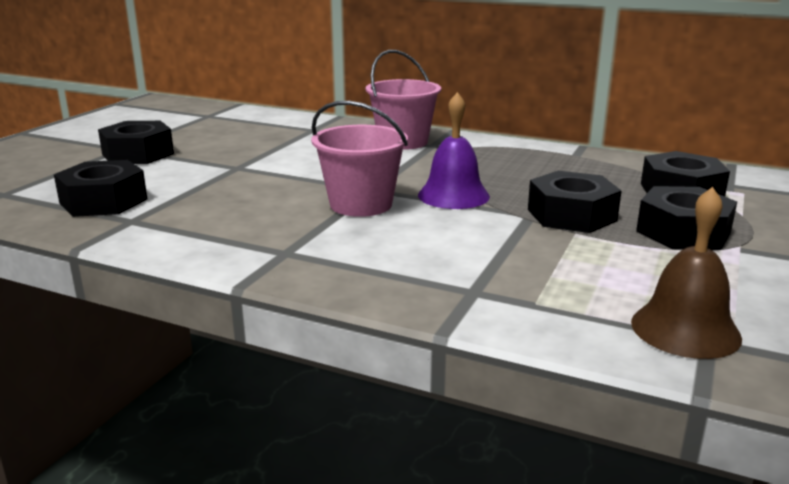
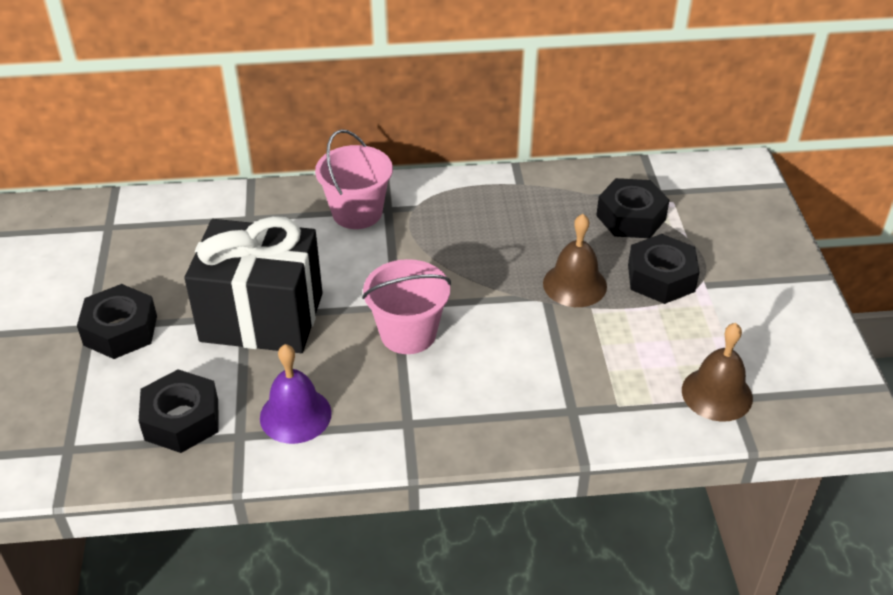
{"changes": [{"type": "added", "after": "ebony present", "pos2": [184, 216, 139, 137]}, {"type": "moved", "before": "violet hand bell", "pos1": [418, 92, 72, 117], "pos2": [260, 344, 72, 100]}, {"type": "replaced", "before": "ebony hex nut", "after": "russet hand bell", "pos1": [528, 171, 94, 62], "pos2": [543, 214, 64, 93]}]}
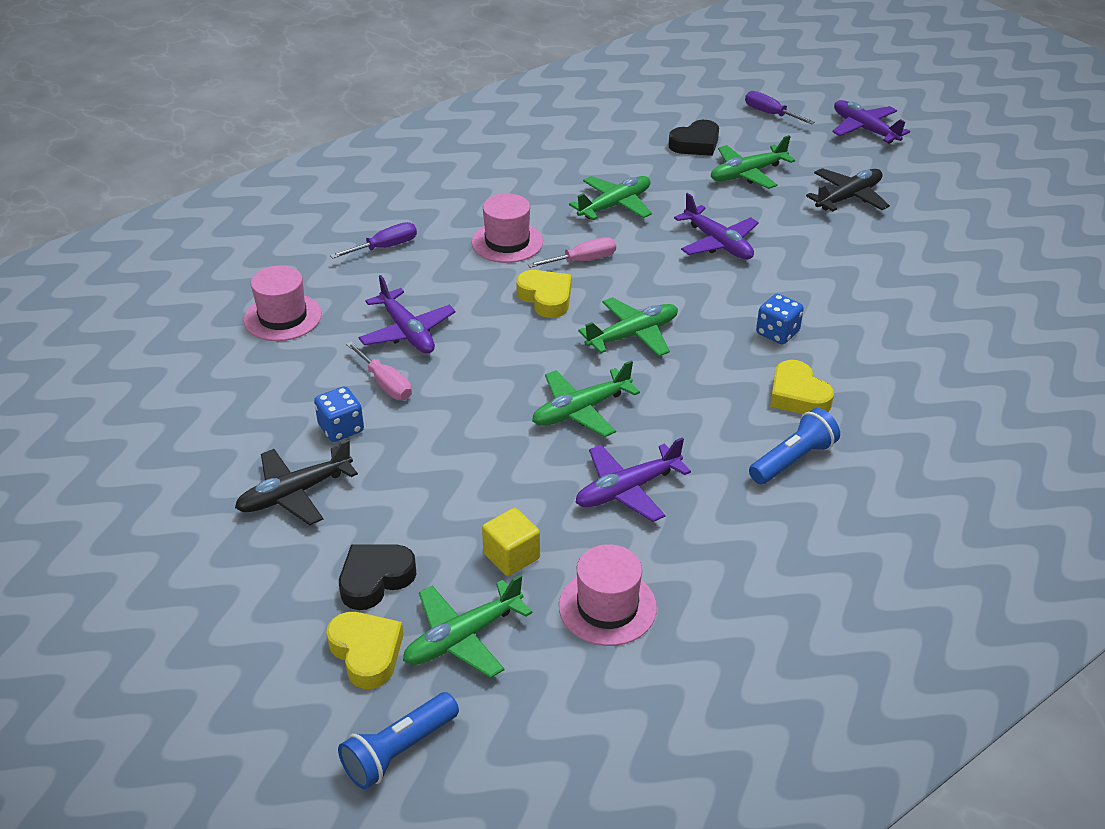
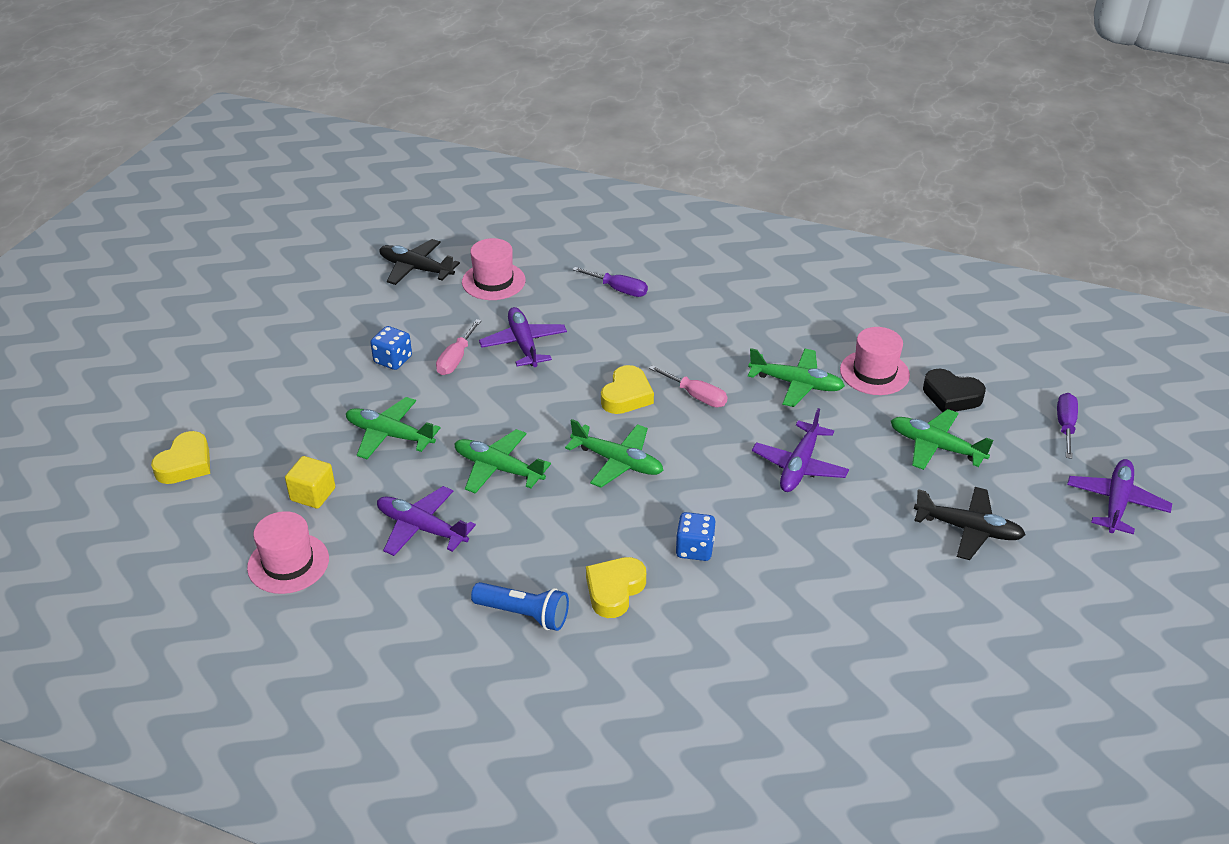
{"changes": [{"type": "removed", "before": "blue torch", "pos1": [338, 692, 121, 98]}, {"type": "removed", "before": "ebony love heart", "pos1": [339, 544, 78, 66]}, {"type": "moved", "before": "ebony toy plane", "pos1": [235, 440, 123, 85], "pos2": [379, 239, 81, 46]}, {"type": "moved", "before": "leaf-green toy plane", "pos1": [403, 575, 129, 103], "pos2": [346, 397, 95, 62]}, {"type": "moved", "before": "rose-pink hat", "pos1": [472, 194, 71, 69], "pos2": [840, 327, 70, 68]}, {"type": "turned", "before": "violet toy plane", "pos1": [358, 275, 98, 79], "pos2": [479, 307, 88, 60], "turn": 135}]}
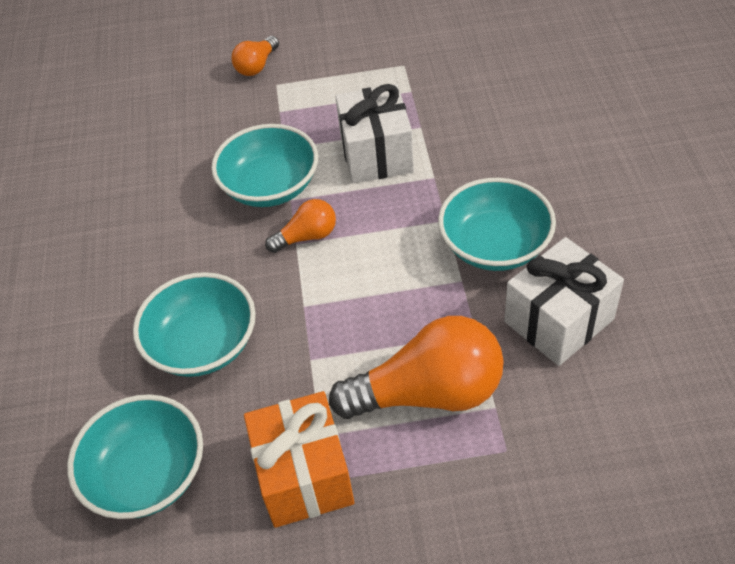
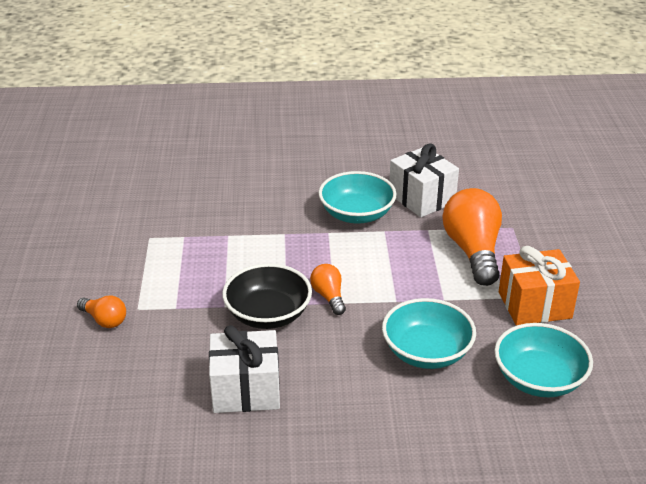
{"changes": [{"type": "moved", "before": "pure white present", "pos1": [335, 84, 79, 99], "pos2": [209, 325, 71, 88]}, {"type": "recoloured", "before": "turquoise serving bowl", "after": "ebony serving bowl", "pos1": [211, 124, 107, 83], "pos2": [222, 263, 90, 66]}]}
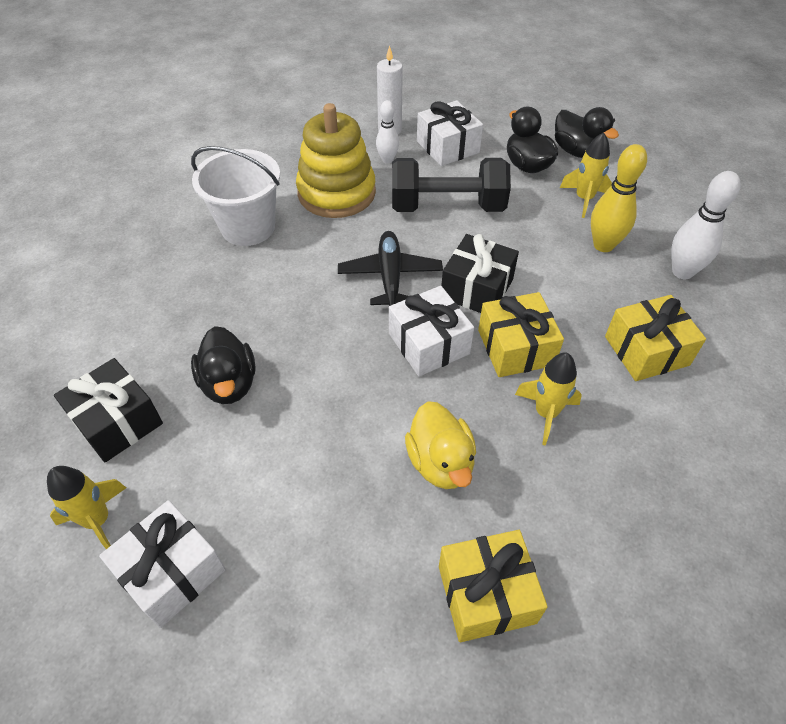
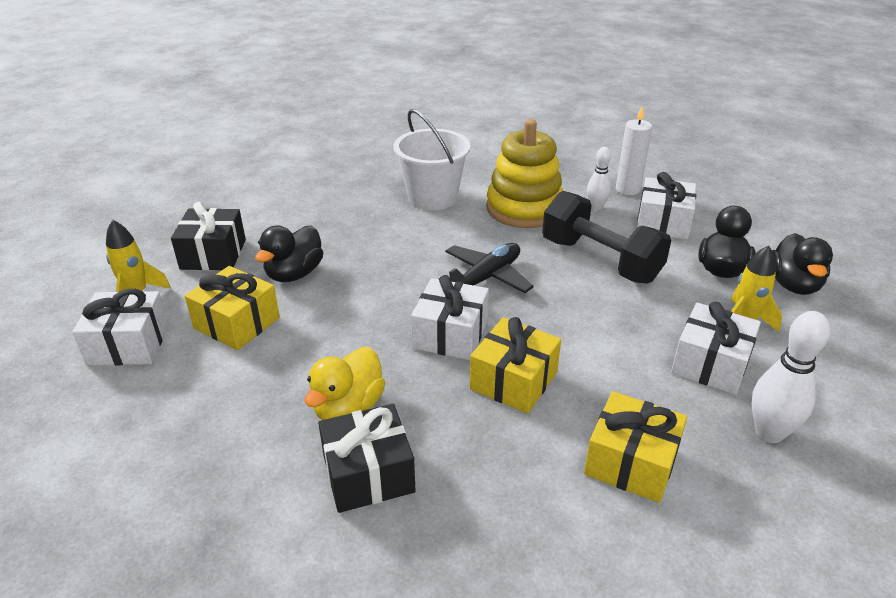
{"changes": [{"type": "removed", "before": "bright yellow toy rocket", "pos1": [515, 353, 67, 92]}, {"type": "moved", "before": "bright yellow present", "pos1": [439, 530, 109, 112], "pos2": [185, 266, 95, 84]}, {"type": "moved", "before": "ebony present", "pos1": [441, 234, 78, 79], "pos2": [318, 404, 98, 109]}, {"type": "replaced", "before": "bright yellow skittle", "after": "pure white present", "pos1": [591, 144, 56, 108], "pos2": [671, 302, 90, 93]}]}
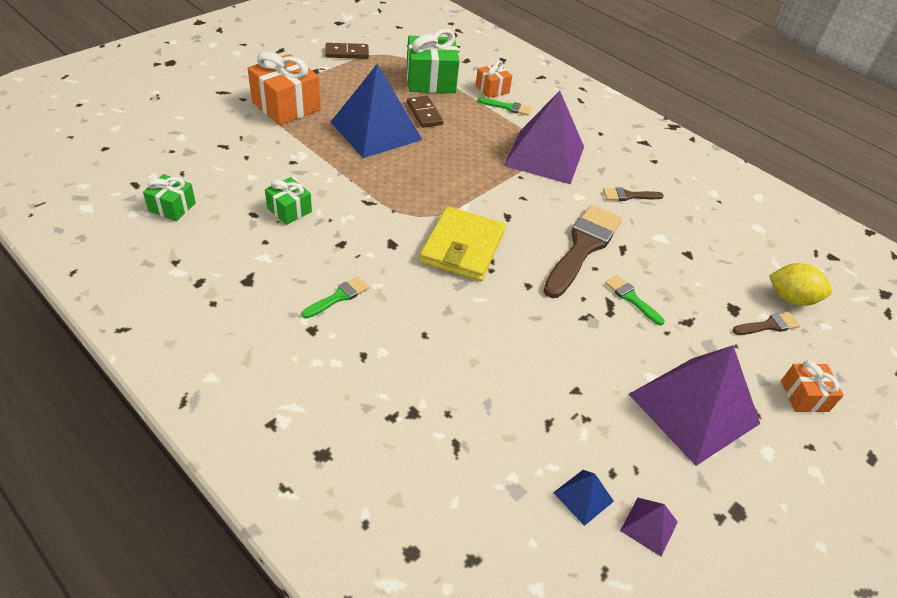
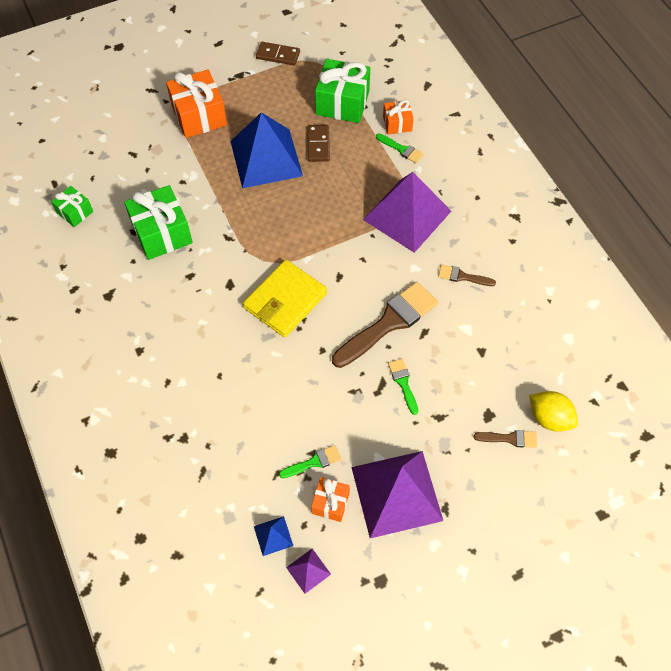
{"changes": [{"type": "moved", "before": "leaf-green brush", "pos1": [302, 276, 67, 43], "pos2": [279, 445, 62, 33]}, {"type": "moved", "before": "orange-coloured present", "pos1": [781, 360, 63, 52], "pos2": [311, 477, 39, 45]}, {"type": "resized", "before": "leaf-green present", "pos1": [265, 177, 47, 48], "pos2": [124, 185, 69, 75], "scale": 1.82}]}
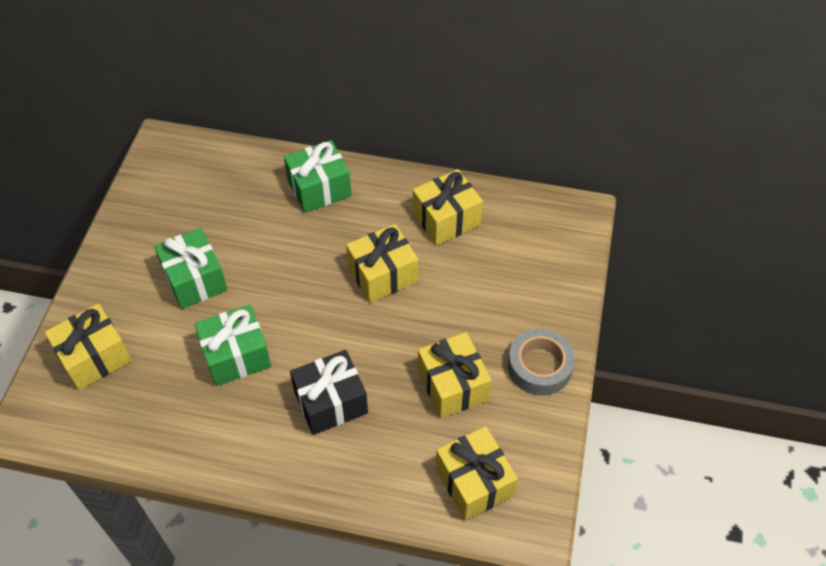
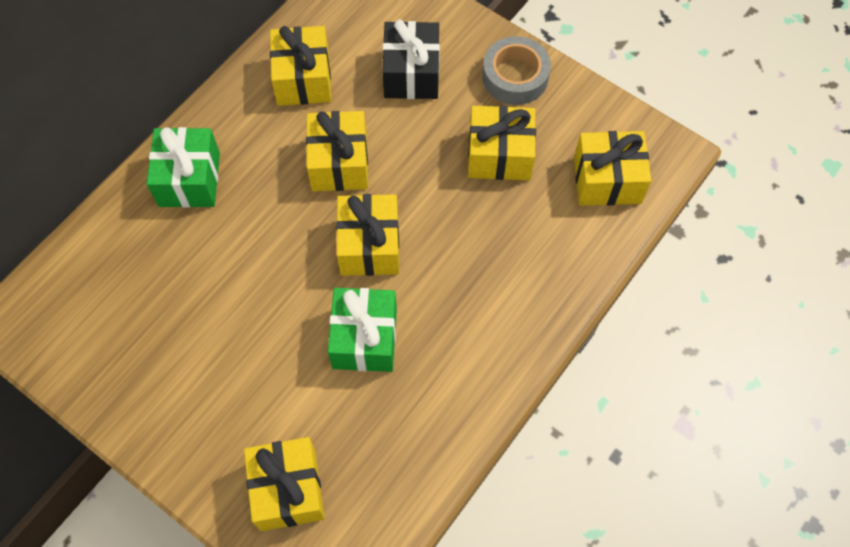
{"changes": [{"type": "removed", "before": "leaf-green present", "pos1": [154, 228, 74, 81]}, {"type": "added", "after": "bright yellow present", "pos2": [336, 194, 63, 82]}, {"type": "moved", "before": "ebony present", "pos1": [290, 350, 78, 85], "pos2": [382, 20, 58, 79]}]}
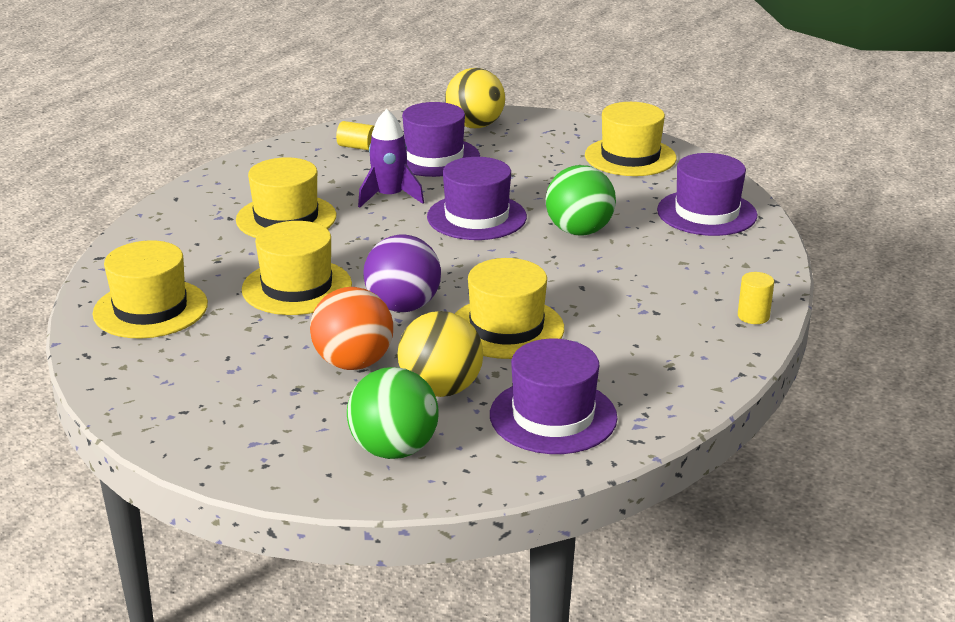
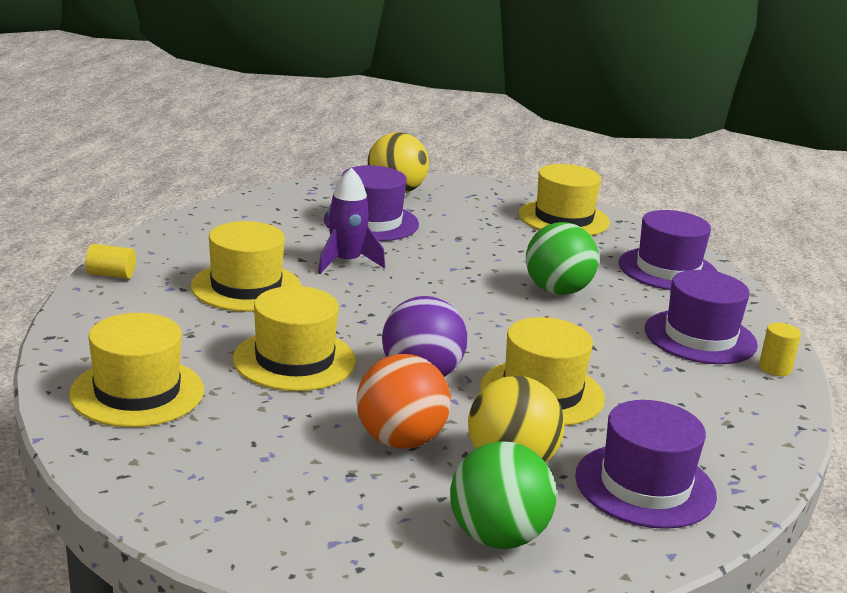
{"changes": [{"type": "moved", "before": "bright yellow cylinder shape", "pos1": [336, 121, 38, 29], "pos2": [85, 244, 51, 35]}, {"type": "moved", "before": "violet hat", "pos1": [427, 157, 100, 83], "pos2": [645, 270, 113, 94]}]}
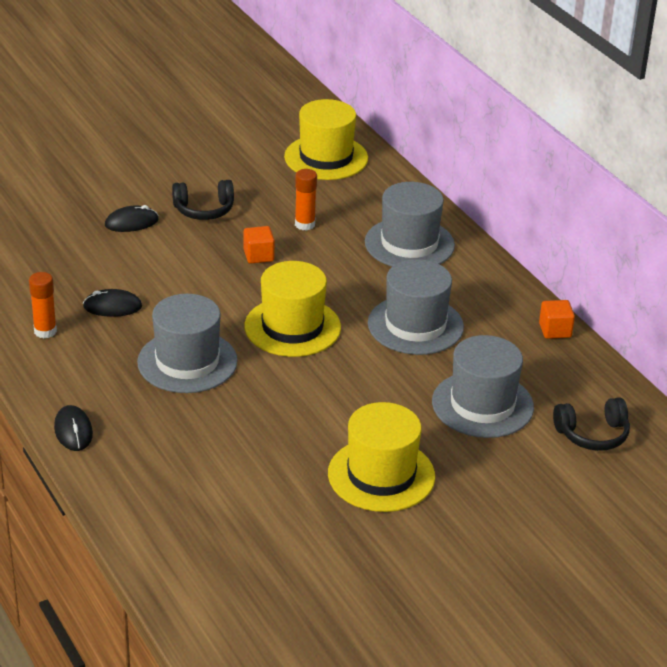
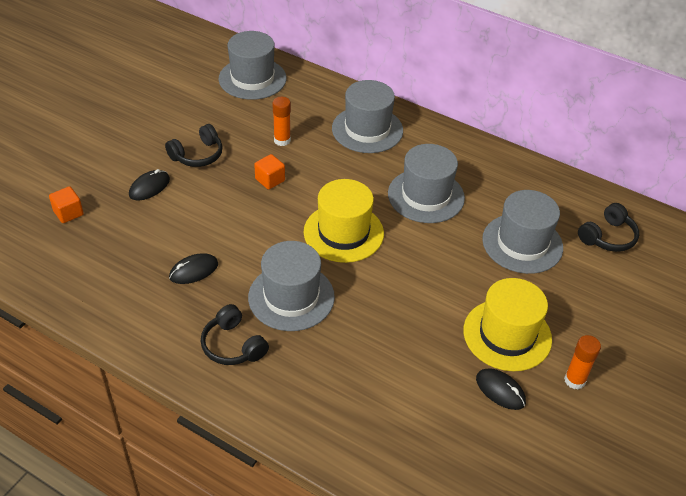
{"changes": [{"type": "added", "after": "ebony over-ear headphones", "pos2": [201, 304, 68, 61]}, {"type": "moved", "before": "orange-coloured stick of glue", "pos1": [29, 272, 28, 66], "pos2": [564, 335, 37, 54]}, {"type": "moved", "before": "ebony mouse", "pos1": [54, 405, 39, 46], "pos2": [476, 368, 50, 42]}, {"type": "moved", "before": "orange-coloured cube", "pos1": [539, 300, 36, 39], "pos2": [49, 186, 35, 37]}, {"type": "recoloured", "before": "bright yellow hat", "after": "ash-grey hat", "pos1": [284, 99, 84, 81], "pos2": [219, 31, 68, 69]}]}
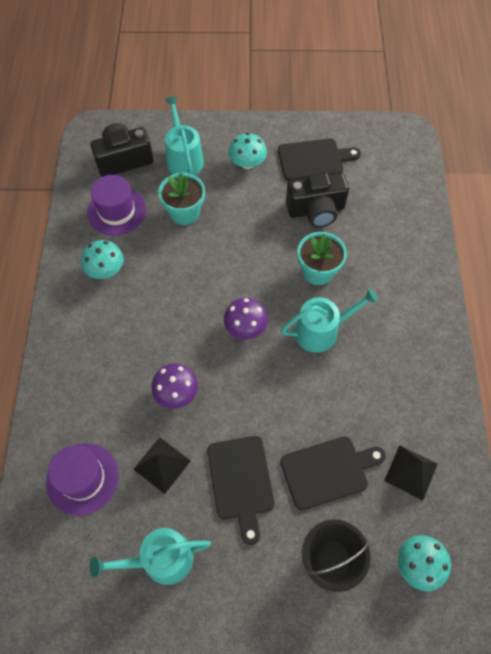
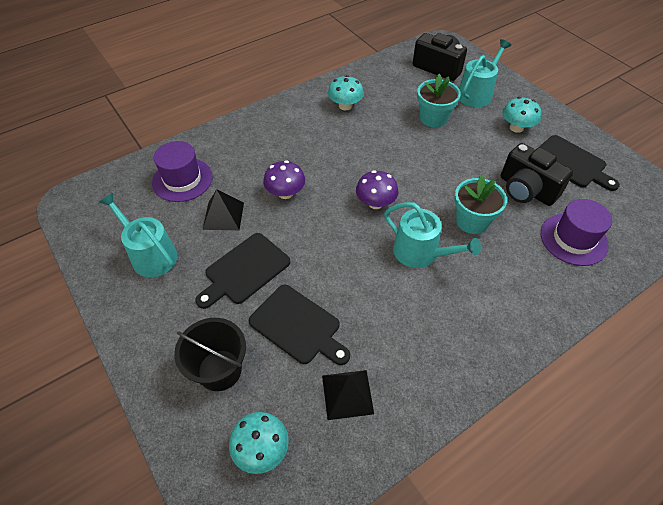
{"changes": [{"type": "moved", "before": "violet hat", "pos1": [87, 175, 59, 61], "pos2": [541, 199, 71, 67]}]}
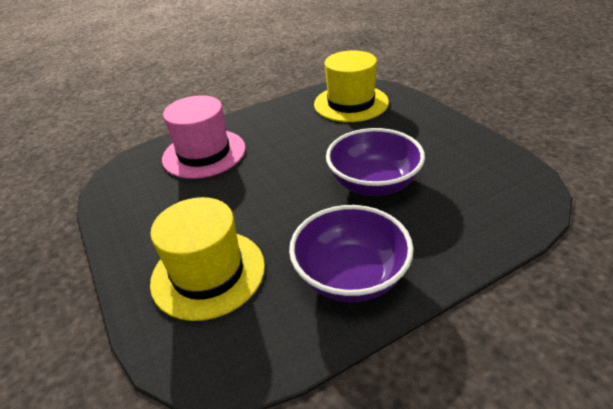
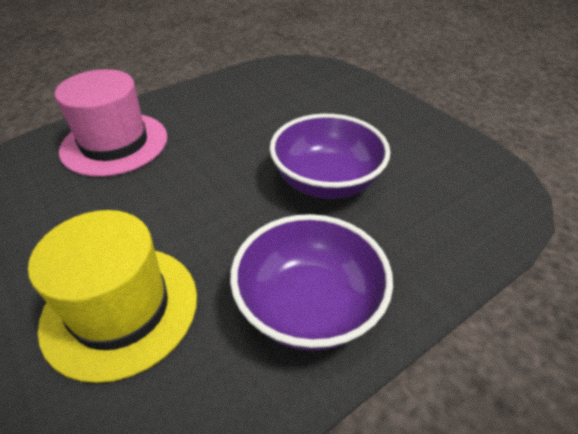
{"changes": [{"type": "removed", "before": "bright yellow hat", "pos1": [314, 50, 75, 72]}]}
